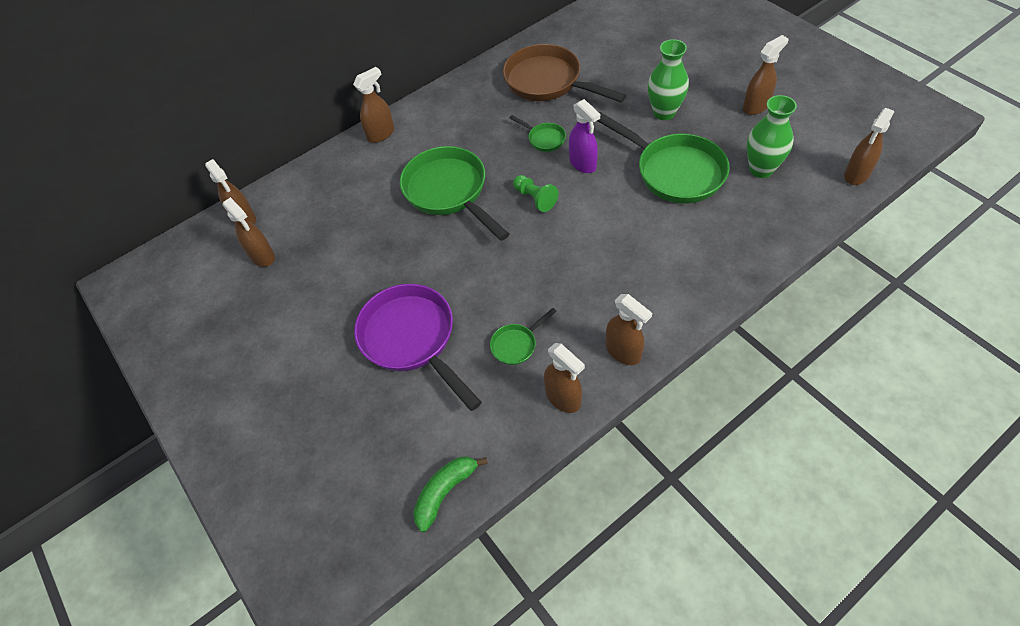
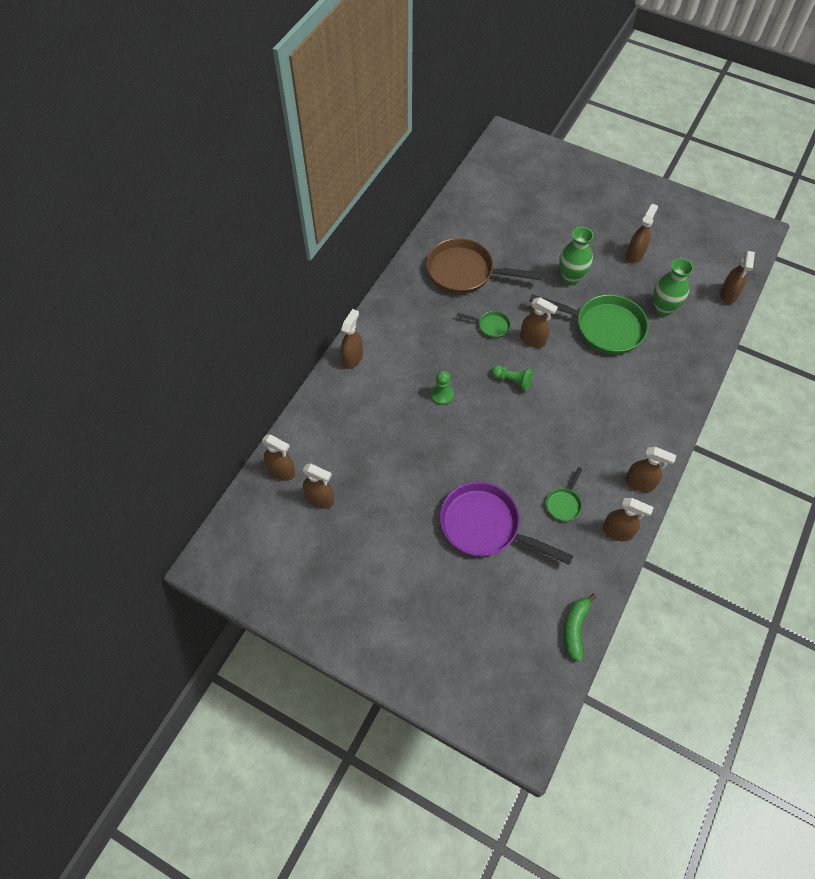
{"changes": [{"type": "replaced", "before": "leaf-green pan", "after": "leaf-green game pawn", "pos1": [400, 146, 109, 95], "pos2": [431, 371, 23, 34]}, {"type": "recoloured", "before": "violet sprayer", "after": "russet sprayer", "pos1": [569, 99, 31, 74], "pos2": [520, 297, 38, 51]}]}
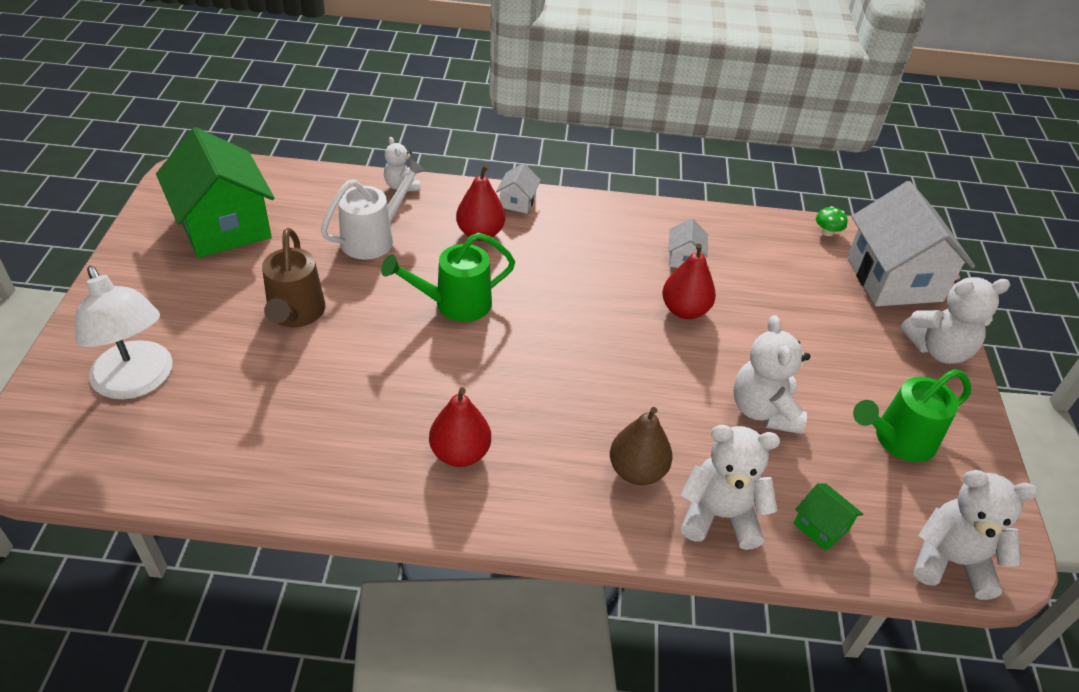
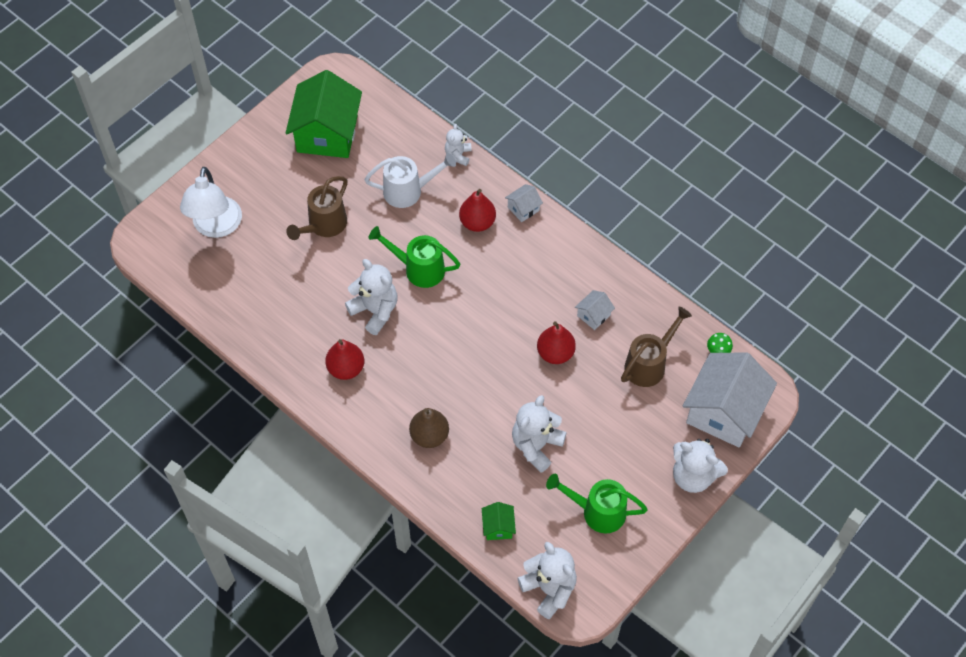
{"changes": [{"type": "added", "after": "russet sprinkling can", "pos2": [621, 307, 71, 80]}, {"type": "moved", "before": "pure white teddy", "pos1": [681, 425, 99, 125], "pos2": [345, 259, 52, 76]}]}
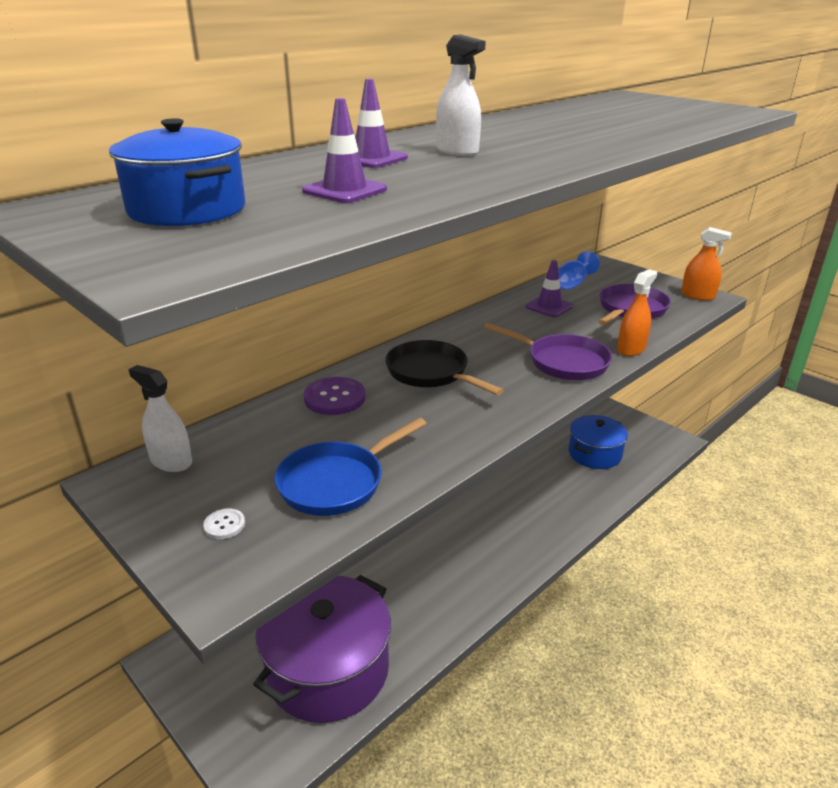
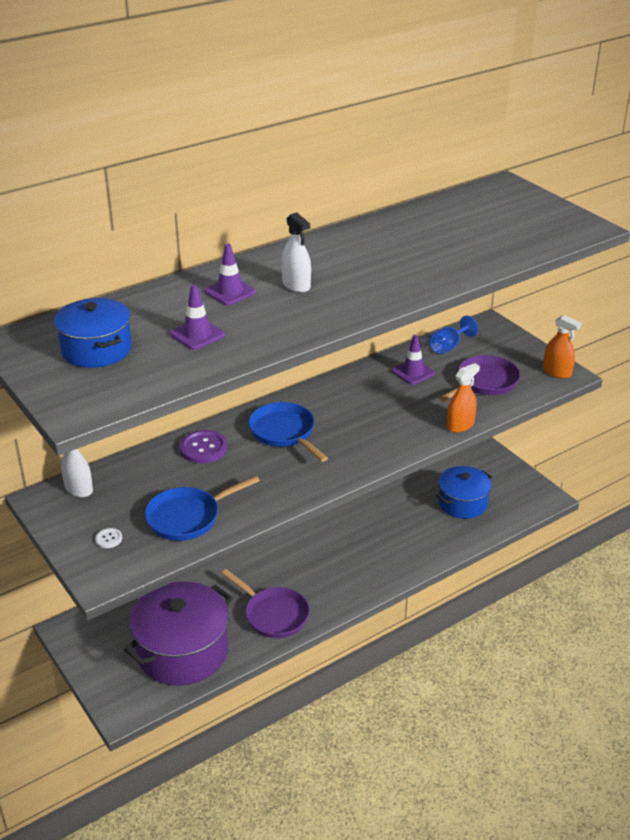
{"changes": [{"type": "moved", "before": "violet pan", "pos1": [484, 323, 128, 57], "pos2": [221, 569, 89, 69]}, {"type": "recoloured", "before": "ebony pan", "after": "blue pan", "pos1": [385, 340, 119, 55], "pos2": [248, 402, 80, 60]}]}
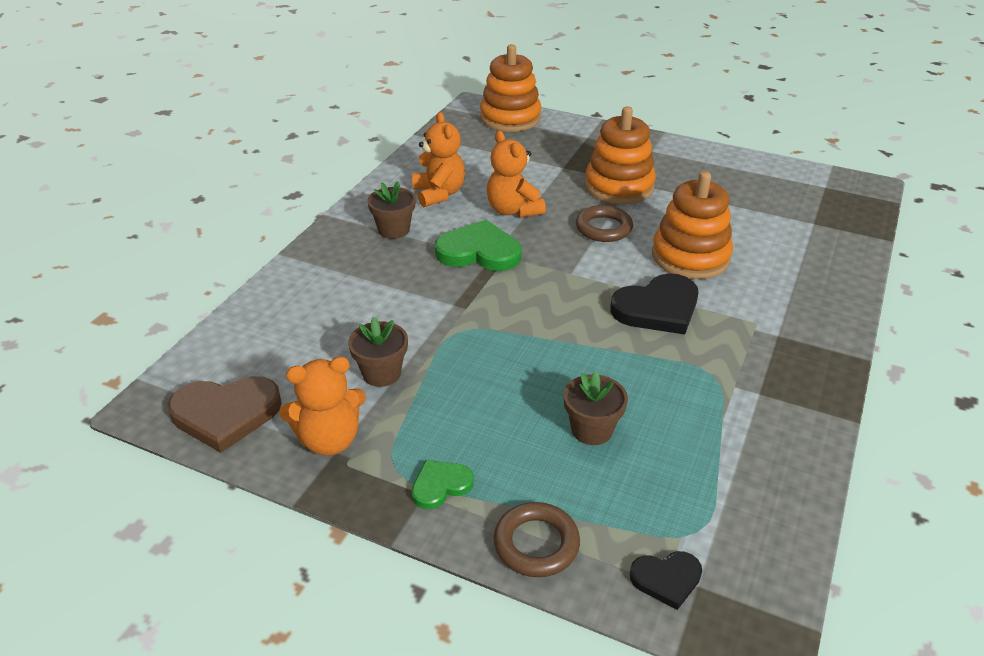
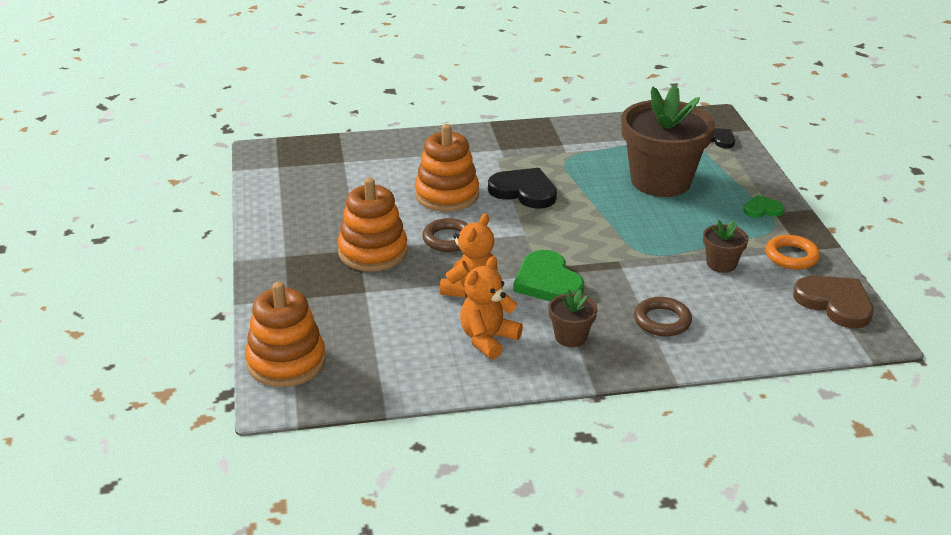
{"changes": [{"type": "moved", "before": "russet hoop", "pos1": [494, 502, 86, 75], "pos2": [634, 297, 58, 39]}, {"type": "replaced", "before": "orange-coloured teddy", "after": "orange-coloured hoop", "pos1": [279, 357, 87, 99], "pos2": [766, 235, 54, 35]}, {"type": "turned", "before": "leaf-green love heart", "pos1": [412, 460, 62, 49], "pos2": [743, 195, 42, 23], "turn": 150}, {"type": "resized", "before": "russet plant pot", "pos1": [564, 371, 64, 74], "pos2": [621, 85, 94, 112], "scale": 2.26}]}
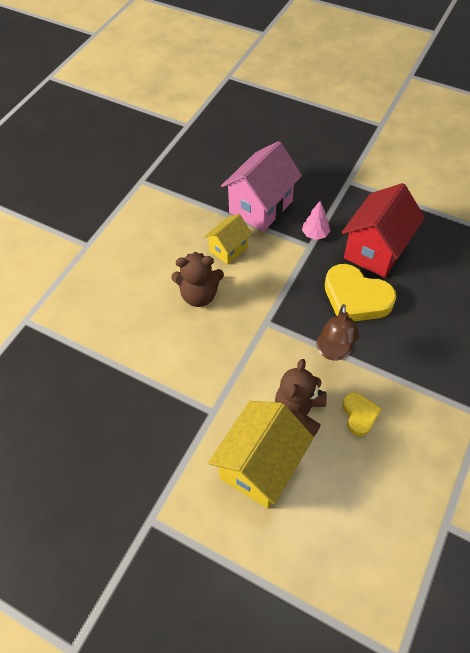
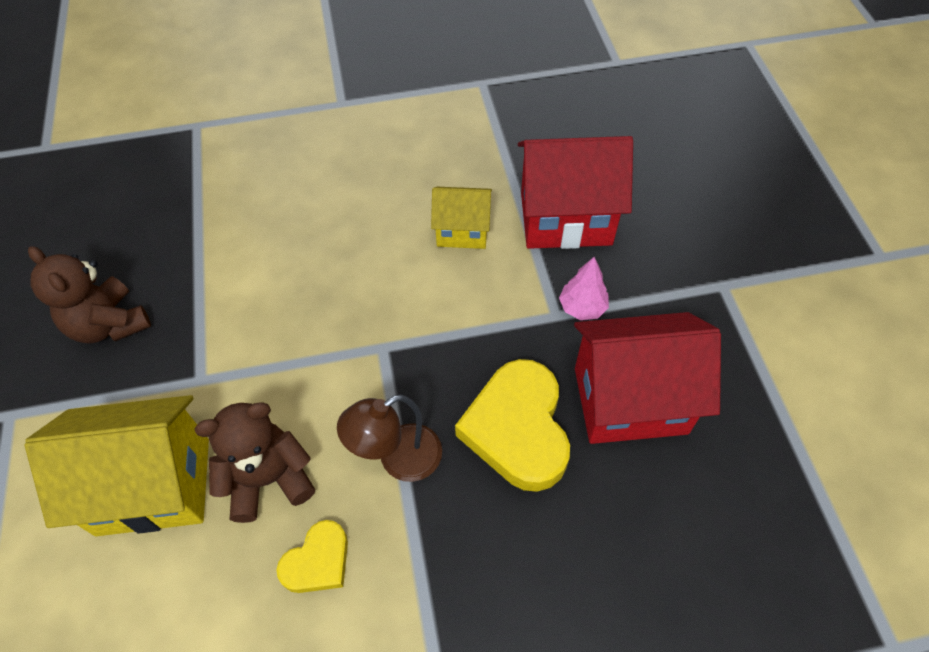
{"changes": [{"type": "moved", "before": "russet teddy", "pos1": [171, 252, 53, 55], "pos2": [28, 246, 123, 98]}, {"type": "recoloured", "before": "rose-pink toy house", "after": "red toy house", "pos1": [221, 141, 81, 91], "pos2": [518, 136, 115, 113]}]}
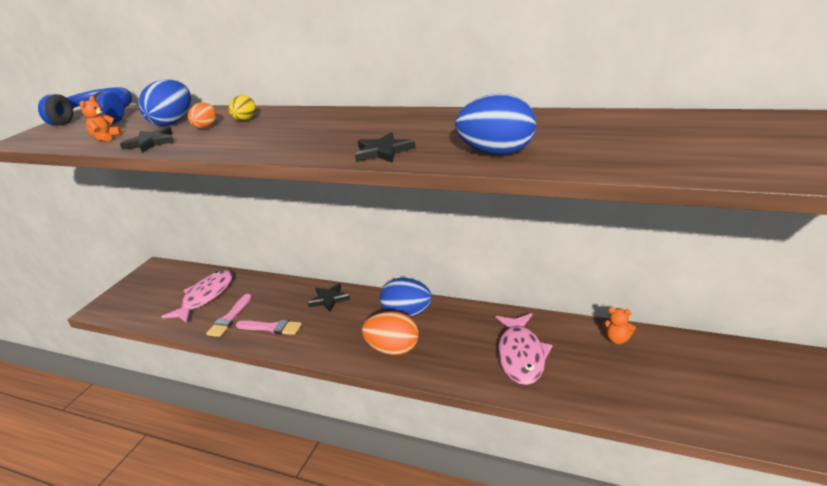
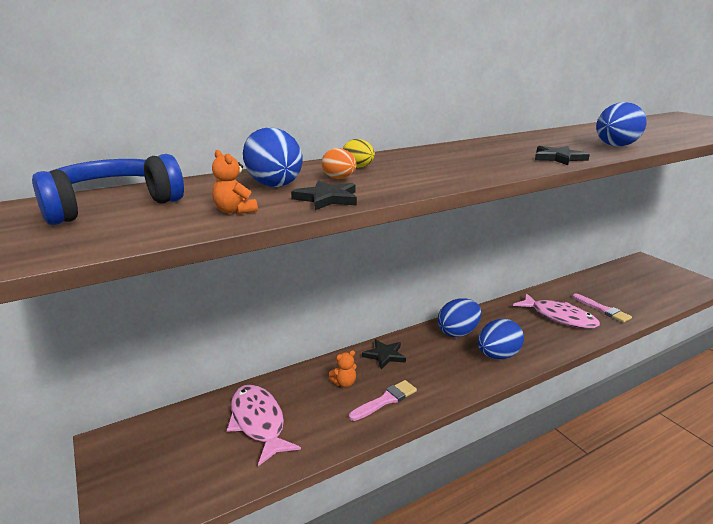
{"changes": [{"type": "moved", "before": "rose-pink brush", "pos1": [206, 294, 46, 43], "pos2": [573, 294, 59, 29]}, {"type": "moved", "before": "orange-coloured teddy", "pos1": [603, 307, 33, 37], "pos2": [329, 350, 28, 37]}, {"type": "recoloured", "before": "orange-coloured egg shape", "after": "blue egg shape", "pos1": [362, 311, 57, 44], "pos2": [478, 319, 46, 40]}]}
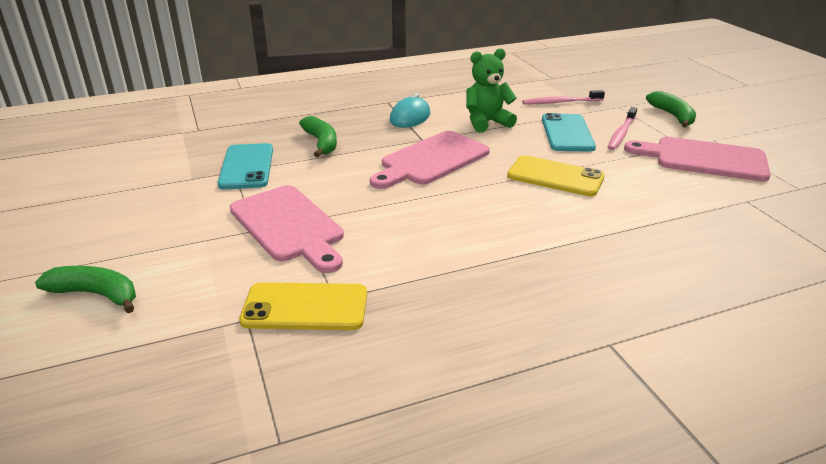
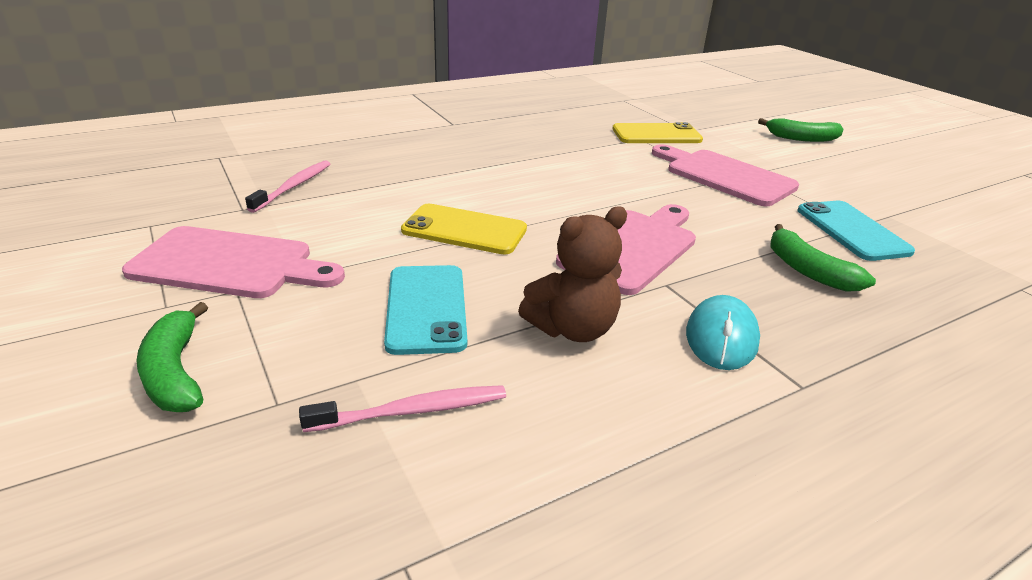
{"changes": [{"type": "moved", "before": "rose-pink toothbrush", "pos1": [607, 107, 30, 43], "pos2": [245, 160, 85, 53]}, {"type": "recoloured", "before": "leaf-green teddy", "after": "russet teddy", "pos1": [466, 48, 51, 85], "pos2": [518, 206, 109, 136]}]}
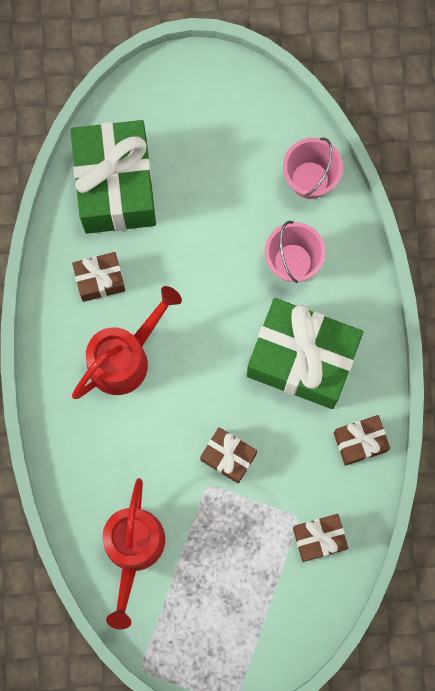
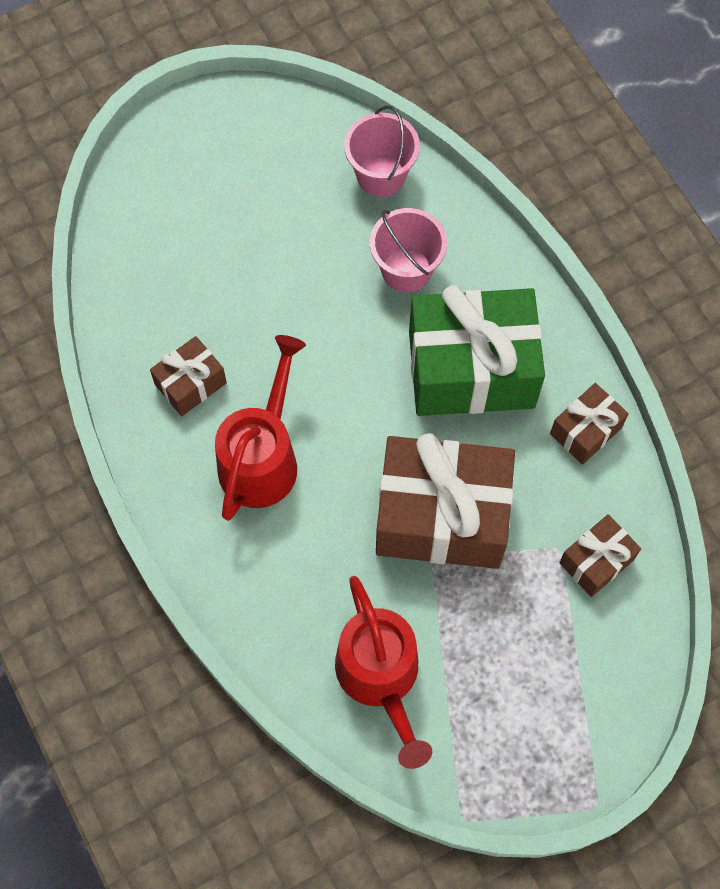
{"changes": [{"type": "removed", "before": "leaf-green present", "pos1": [70, 120, 86, 114]}, {"type": "resized", "before": "russet present", "pos1": [200, 427, 57, 57], "pos2": [376, 433, 139, 136], "scale": 2.08}]}
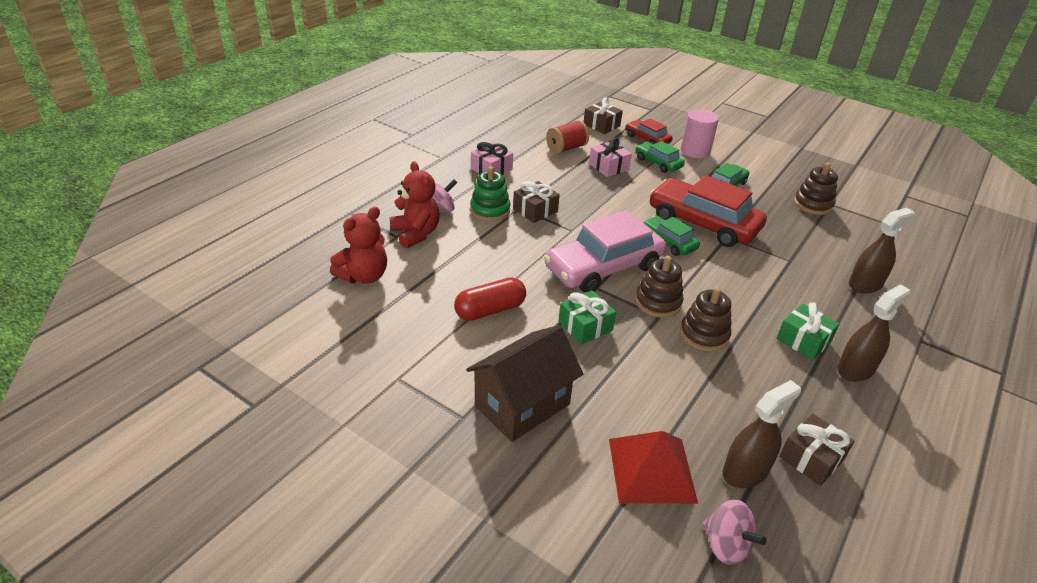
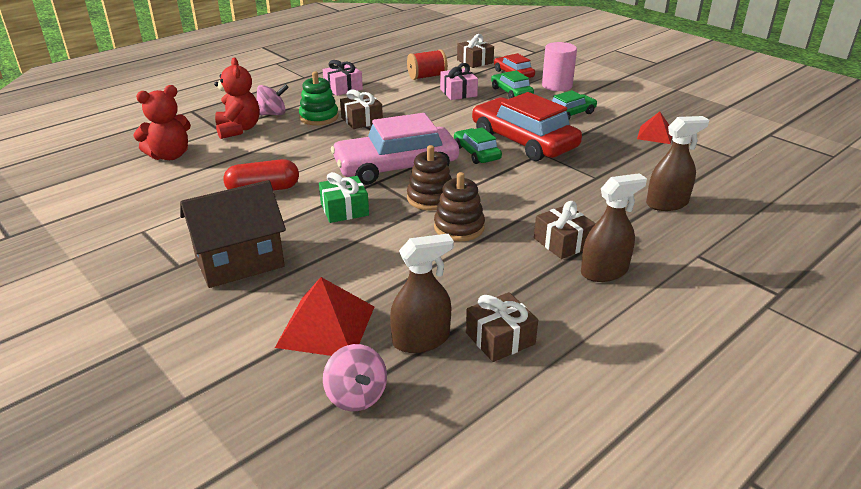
{"changes": [{"type": "replaced", "before": "russet stacking toy", "after": "red pyramid", "pos1": [794, 163, 44, 52], "pos2": [637, 112, 35, 32]}, {"type": "recoloured", "before": "leaf-green present", "after": "russet present", "pos1": [776, 302, 64, 58], "pos2": [534, 201, 62, 58]}]}
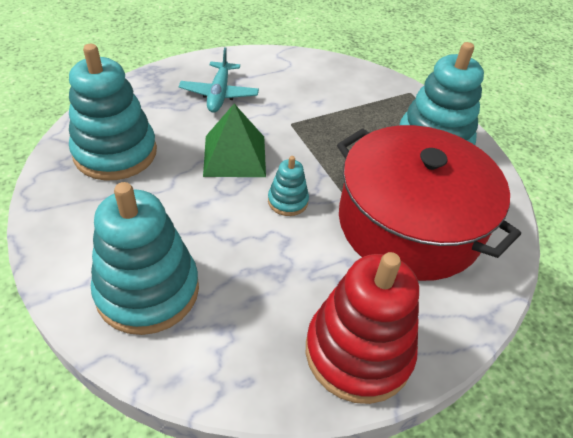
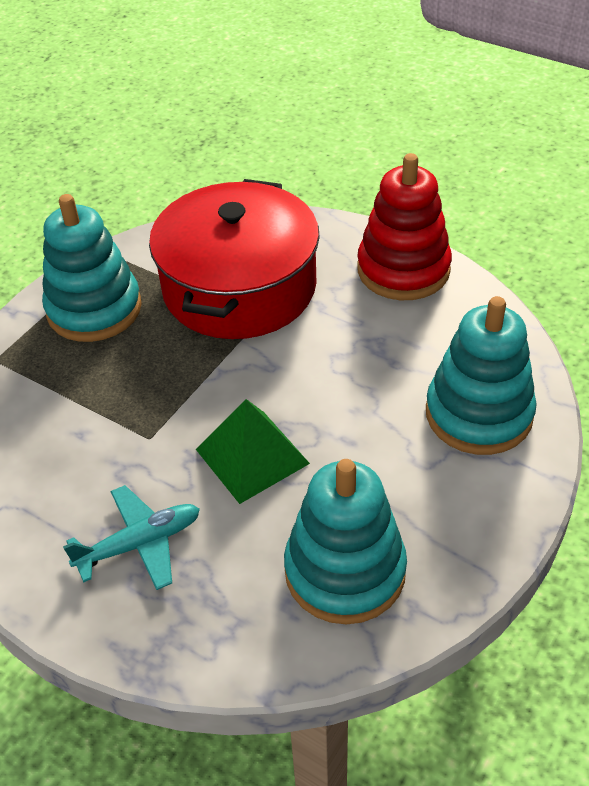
{"changes": [{"type": "removed", "before": "turquoise stacking toy", "pos1": [268, 156, 41, 60]}]}
